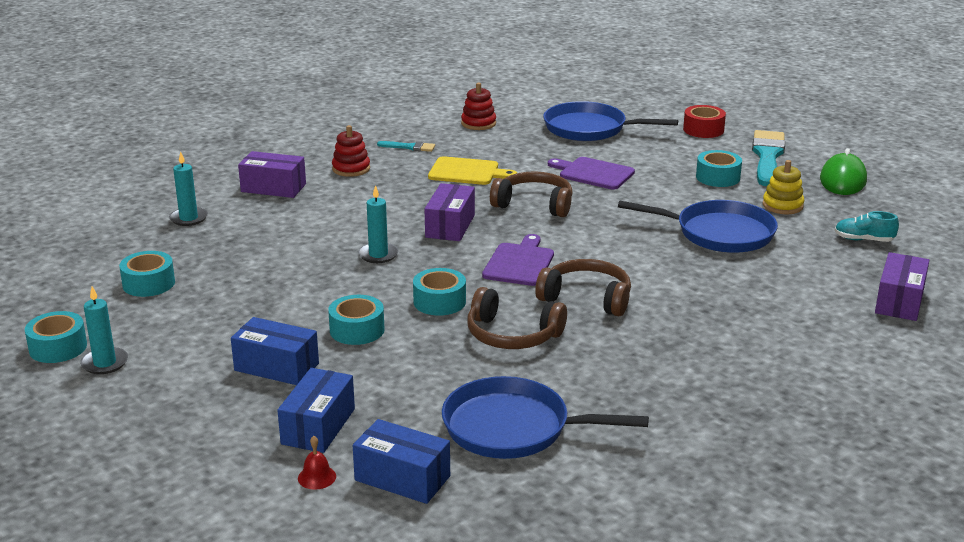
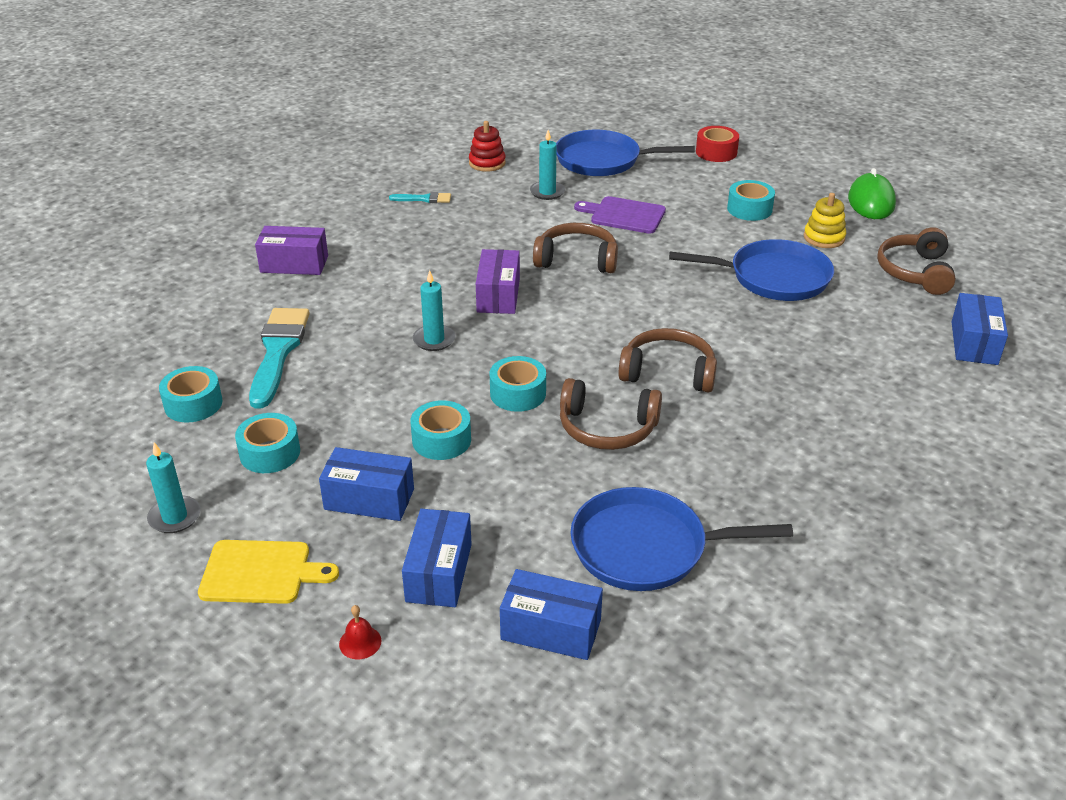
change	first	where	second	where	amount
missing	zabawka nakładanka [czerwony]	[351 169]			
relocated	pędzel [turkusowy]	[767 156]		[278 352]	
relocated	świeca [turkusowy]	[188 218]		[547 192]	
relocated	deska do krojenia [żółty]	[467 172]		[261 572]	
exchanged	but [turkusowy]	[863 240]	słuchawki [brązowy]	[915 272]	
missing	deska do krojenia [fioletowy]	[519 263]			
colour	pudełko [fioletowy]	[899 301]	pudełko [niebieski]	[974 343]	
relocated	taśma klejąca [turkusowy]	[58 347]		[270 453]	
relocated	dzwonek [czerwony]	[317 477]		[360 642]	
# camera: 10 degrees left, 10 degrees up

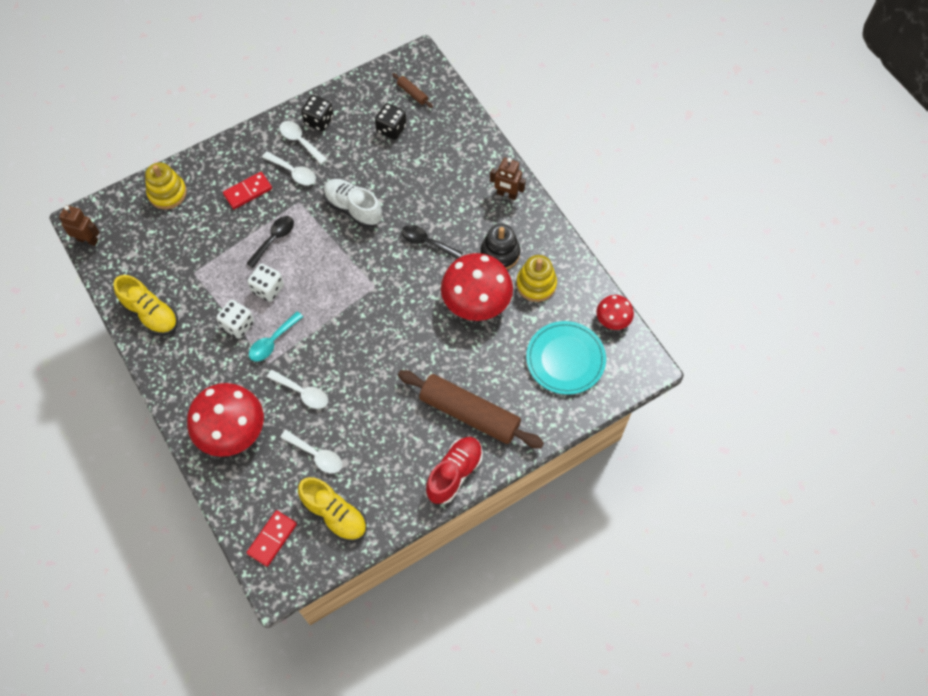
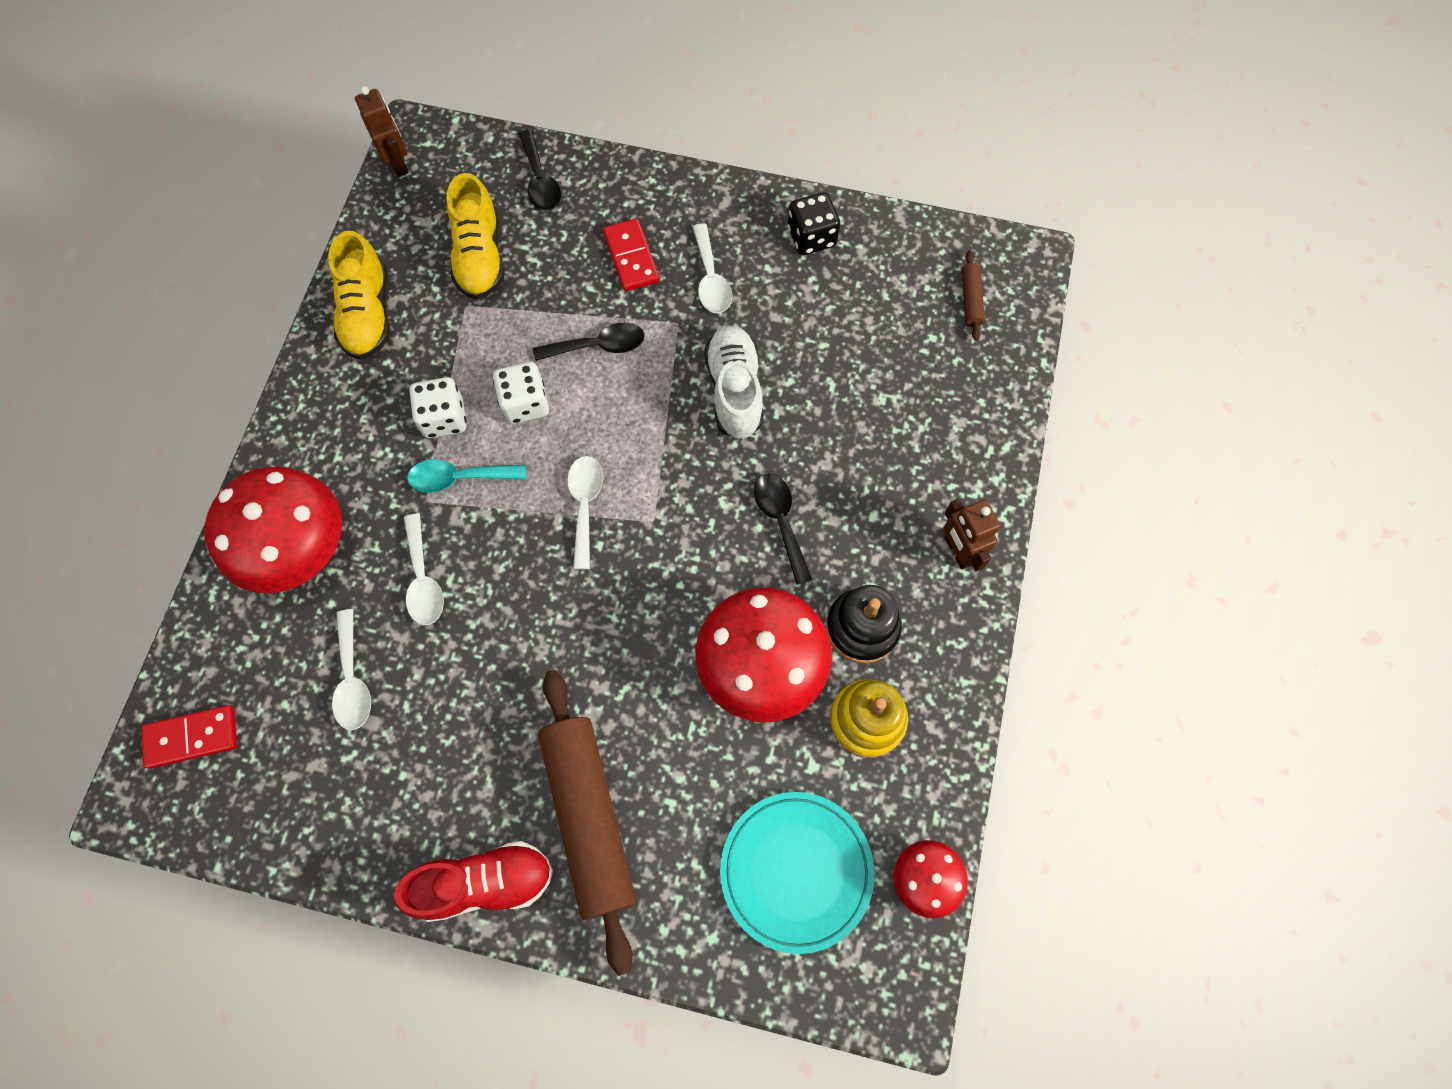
change	first	where	second	where	amount
missing	kostka do gry [czarny]	[391 129]			
relocated	łyżka [biały]	[300 141]		[585 506]	
exchanged	zabawka nakładanka [żółty]	[167 193]	łyżka [czarny]	[540 180]	
spun	kostka domina [czerwony]	[248 191]		[631 257]	60 degrees clockwise
relocated	but [żółty]	[335 514]		[480 257]	
# camera: 45 degrees right, 5 degrees up

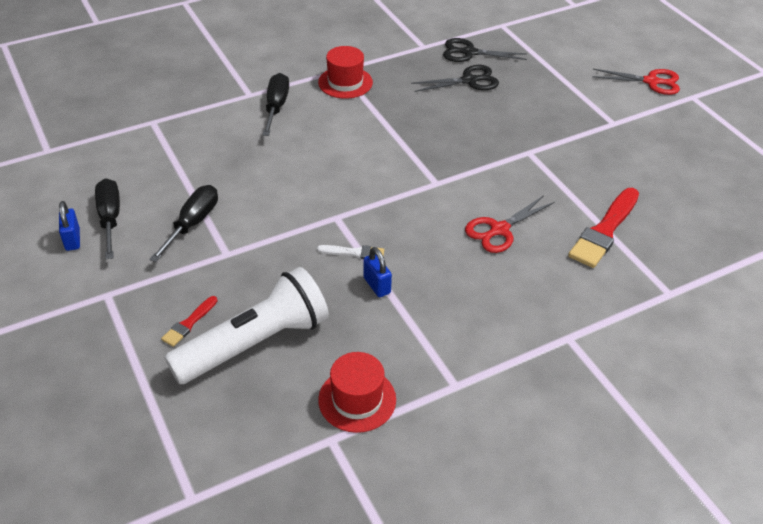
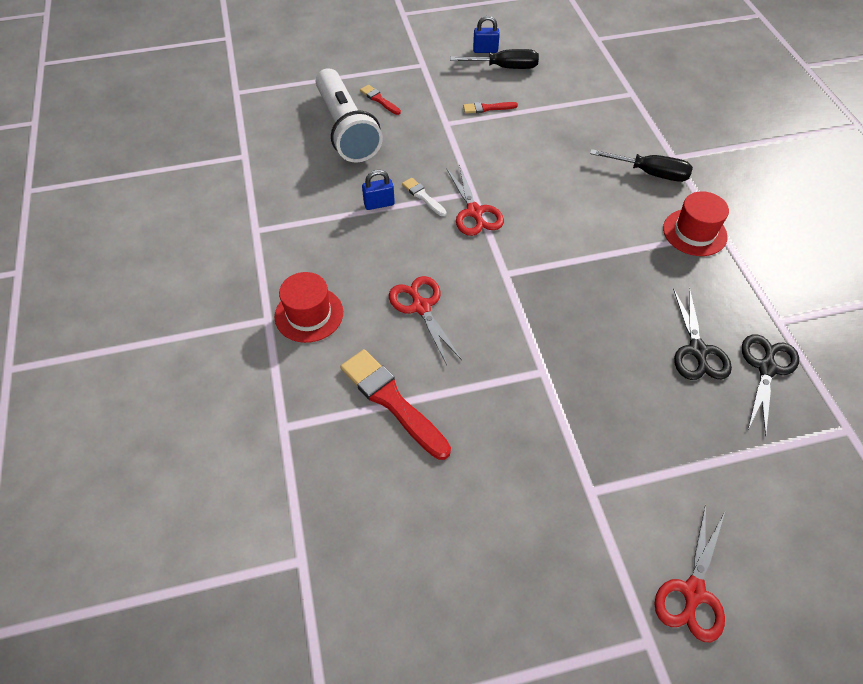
change	first	where	second	where	amount
exchanged	śrubokręt [czarny]	[193 223]	pędzel [czerwony]	[487 108]	
spun	pędzel [biały]	[354 253]		[423 196]	120 degrees clockwise
relocated	kapelusz [czerwony]	[357 399]		[309 314]	
appeared			nożyczki [czerwony]	[474 212]	
# camera: 105 degrees right, 10 degrees up

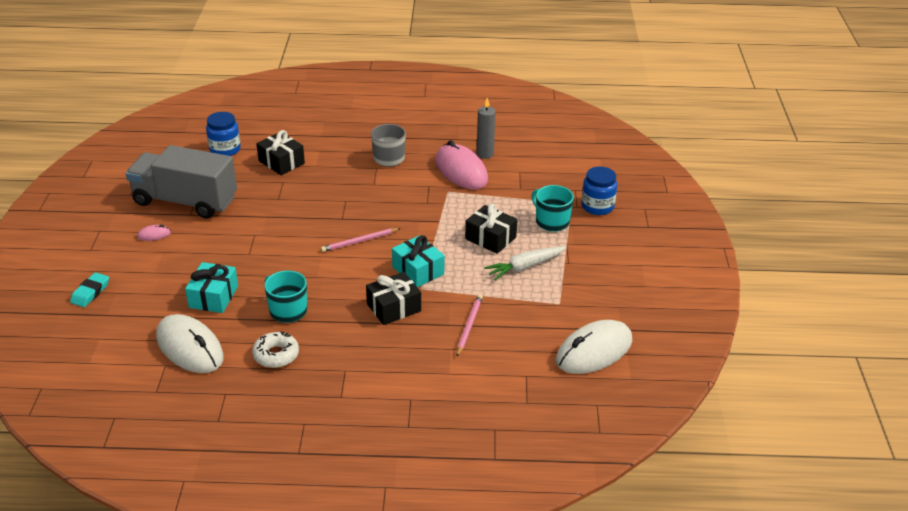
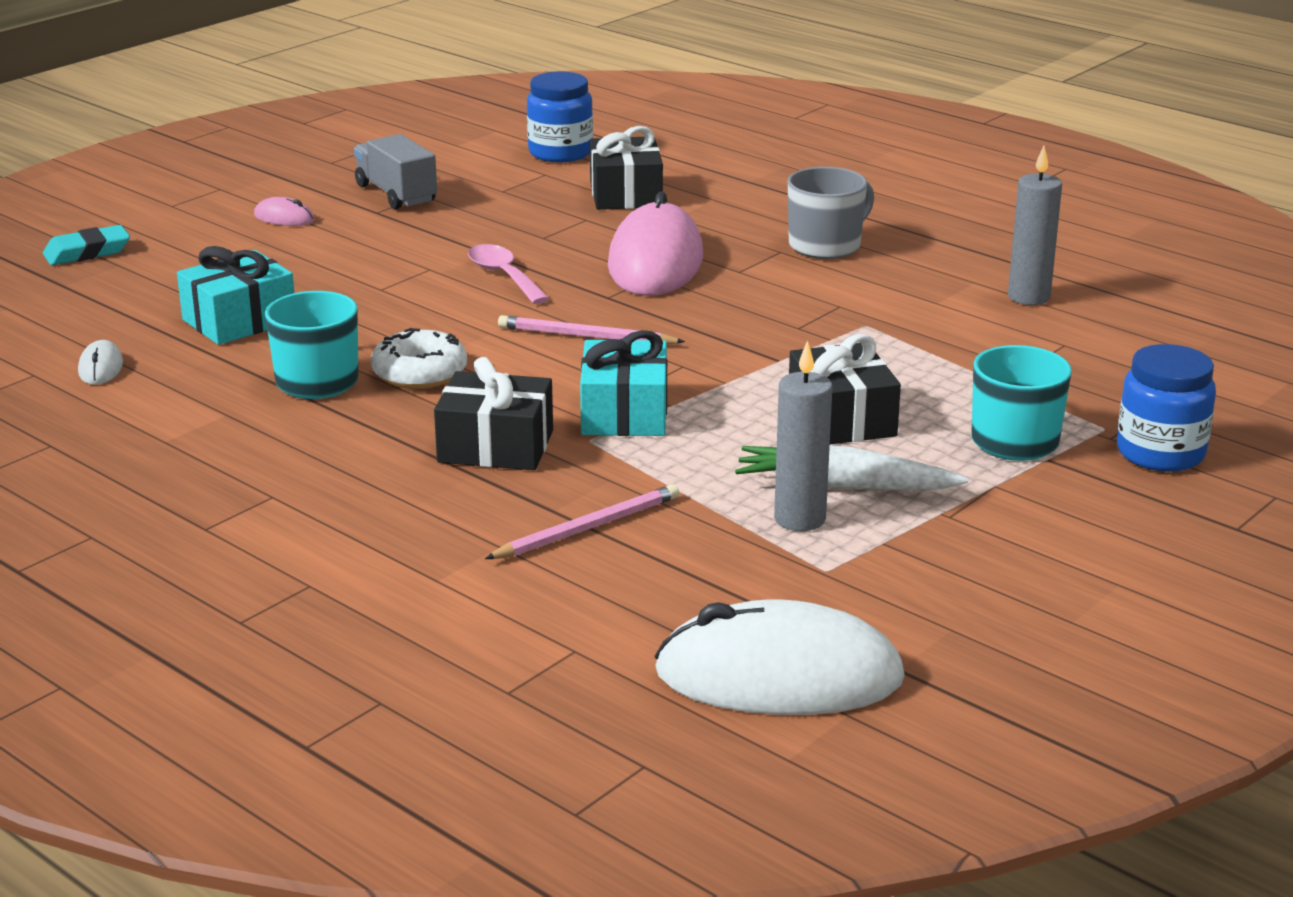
change	first	where	second	where	amount
relocated	myszka [różowy]	[461 171]		[655 262]	
size	ciężarówka [szary]	[185 201]		[396 194]	x0.51
size	myszka [biały]	[189 348]		[100 368]	x0.41
relocated	donut [biały]	[276 355]		[419 373]	
appeared			łyżka [różowy]	[504 276]	
appeared			świeca [szary]	[799 519]	
# camera: 40 degrees right, 10 degrees down

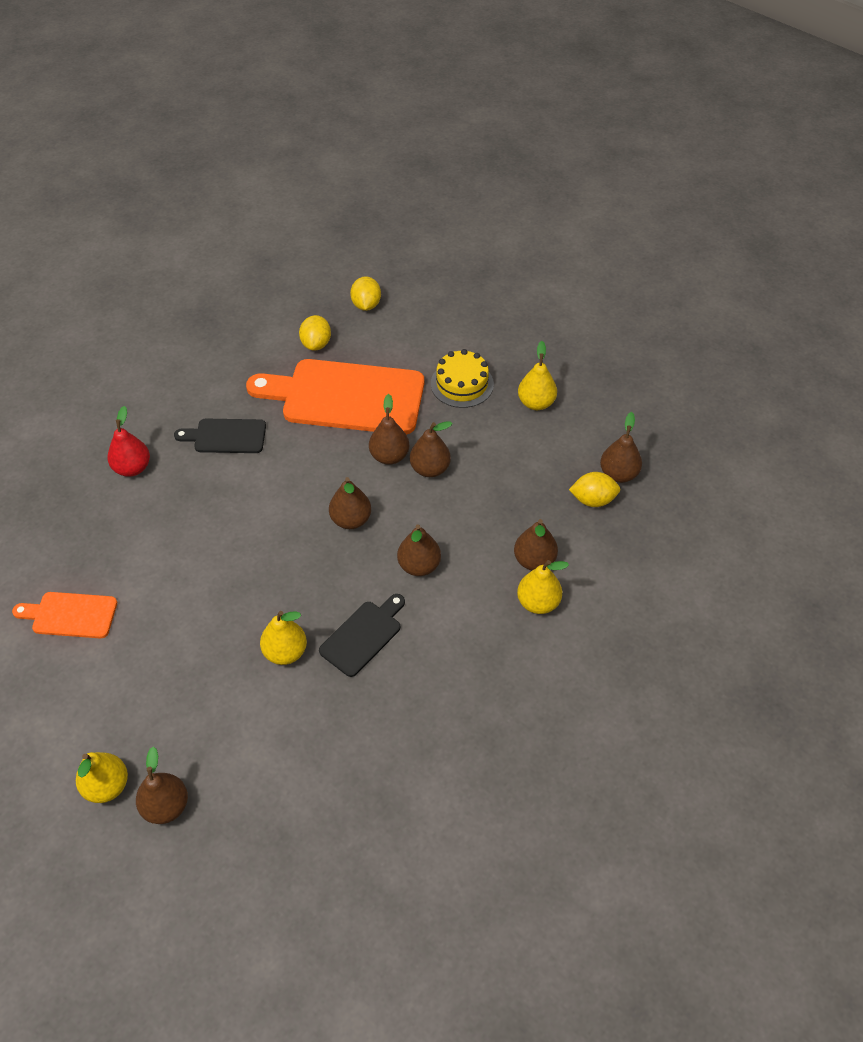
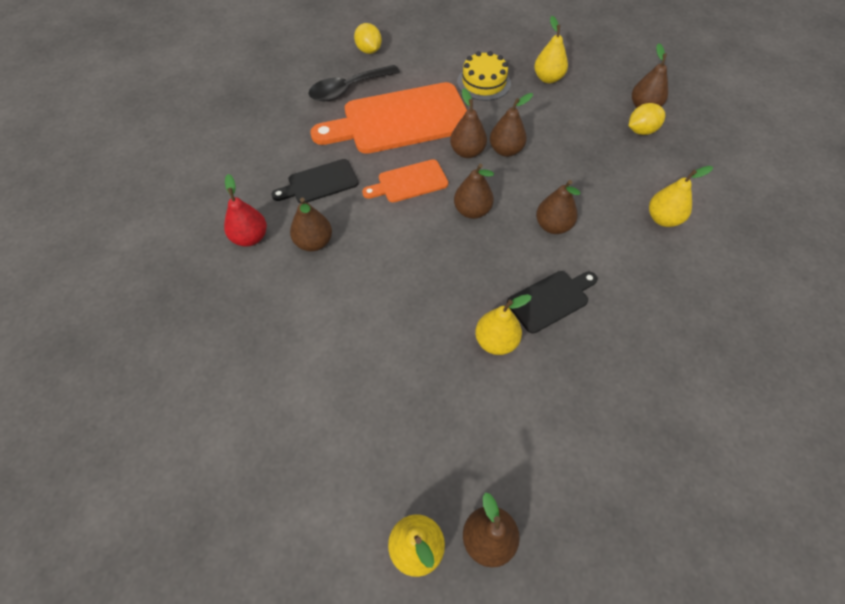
change	first	where	second	where	amount
exchanged	cytryna [żółty]	[316 344]	łyżka [czarny]	[348 89]	
relocated	gruszka [brązowy]	[534 560]		[314 242]	
relocated	deska do krojenia [pomarańczowy]	[70 615]		[409 182]	
spun	deska do krojenia [czarny]	[363 636]		[550 300]	45 degrees clockwise
# camera: 25 degrees left, 5 degrees up

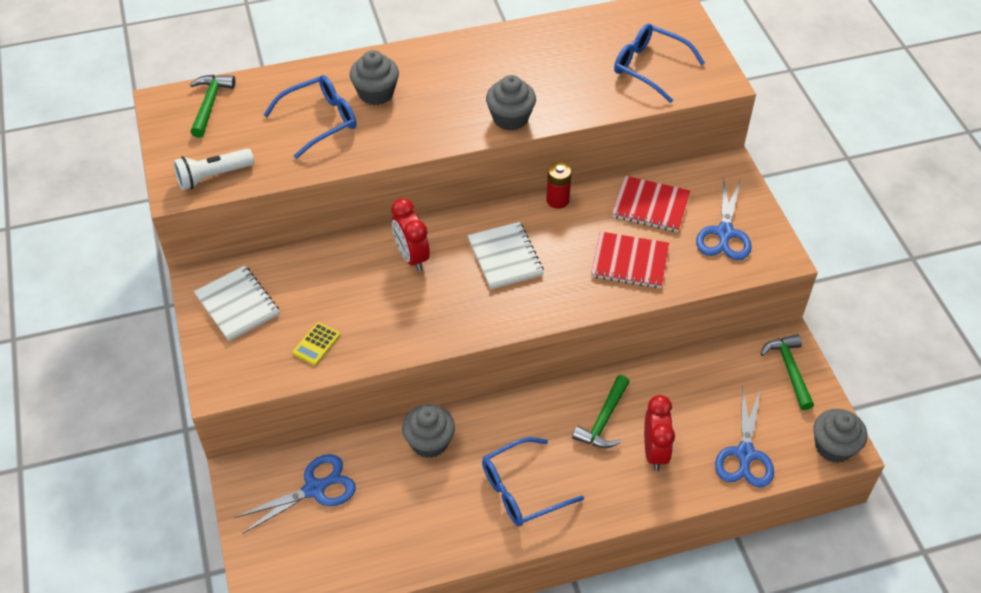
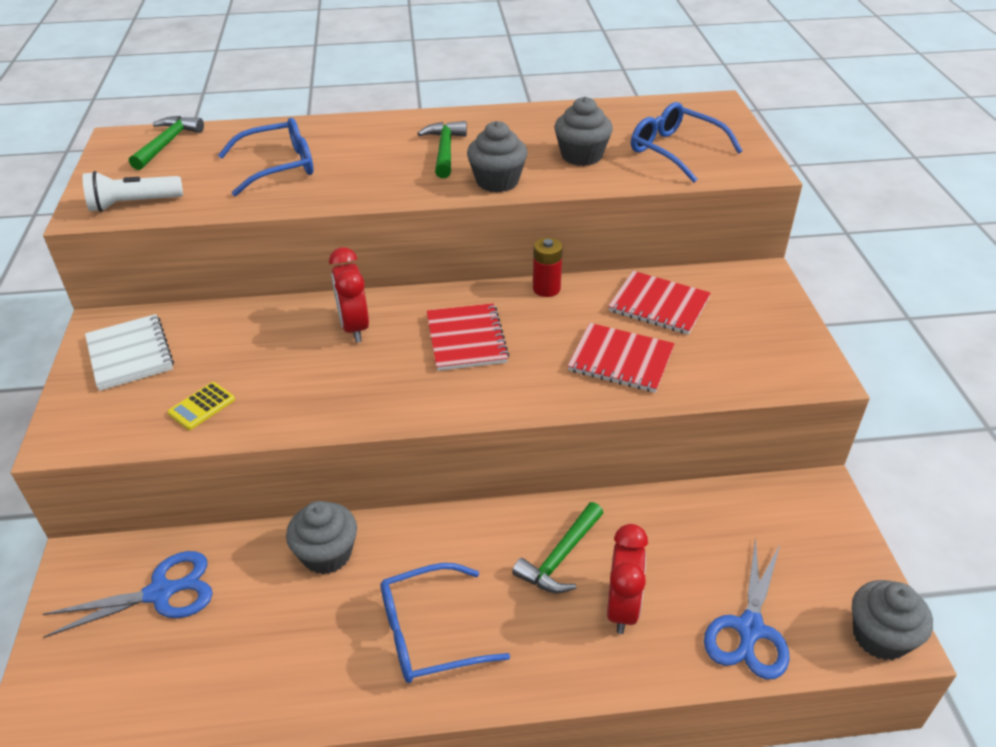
change	first	where	second	where	amount
relocated	muffinka [szary]	[376 93]		[581 156]	
missing	nożyczki [niebieski]	[724 233]			
colour	zeszyt [biały]	[505 257]	zeszyt [czerwony]	[466 339]	
relocated	młotek [zielony]	[789 370]		[445 151]	
# camera: 10 degrees right, 10 degrees down

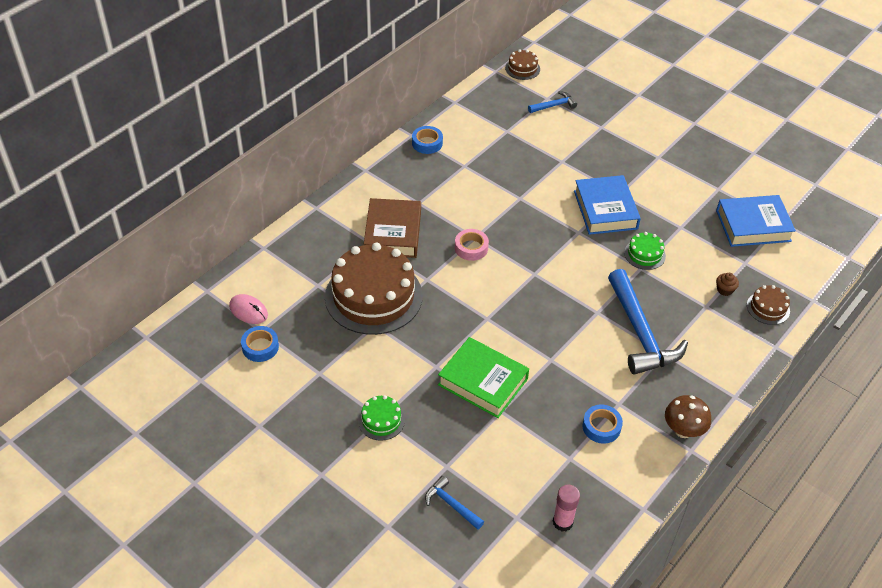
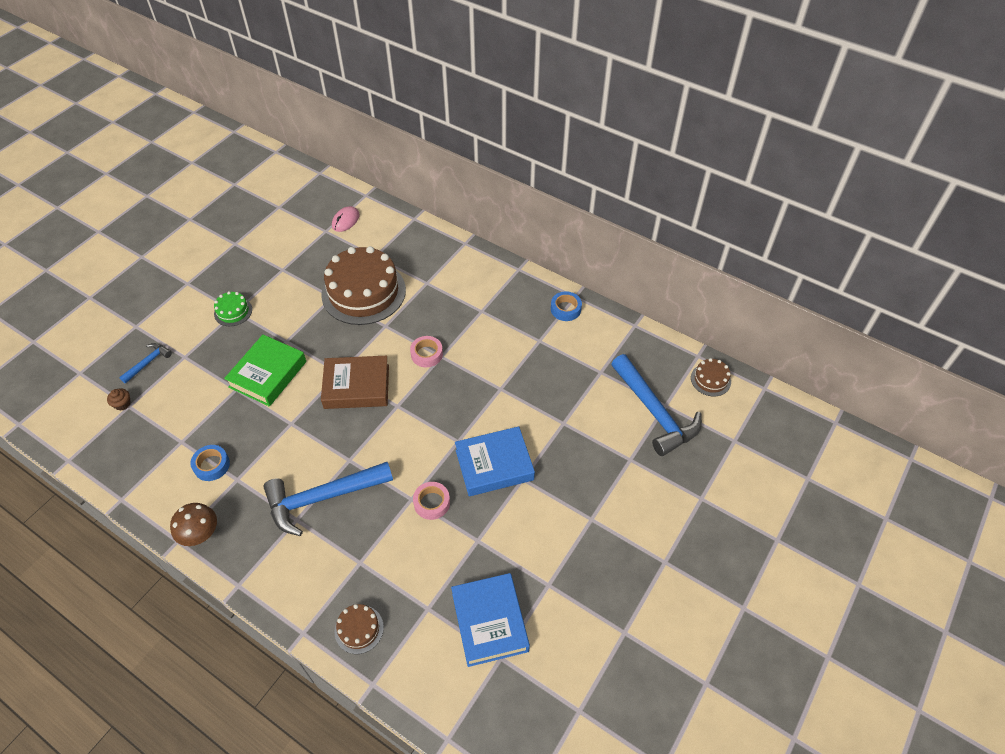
change	first	where	second	where	amount
size	młotek [niebieski]	[554 105]		[654 412]	x2.11
relocated	książka [brązowy]	[392 233]		[357 386]	
exchanged	tort [zielony]	[644 254]	taśma klejąca [różowy]	[432 503]	
relocated	muffinka [brązowy]	[724 290]		[122 404]	
missing	taśma klejąca [niebieski]	[260 347]			
missing	klej w sztyfcie [różowy]	[562 522]			
# camera: 85 degrees right, 5 degrees up

